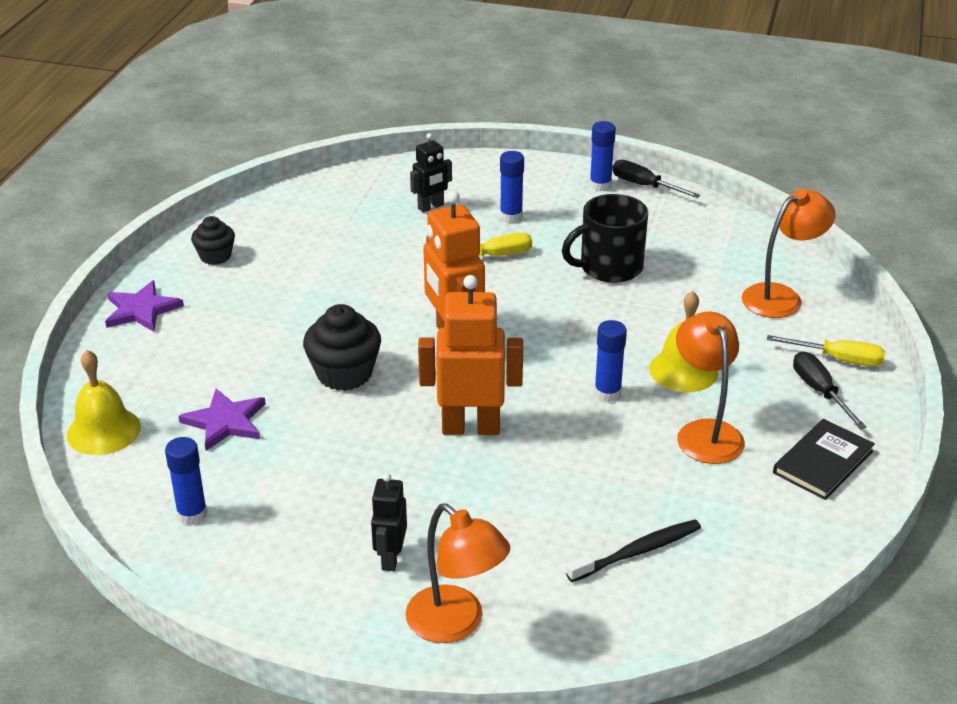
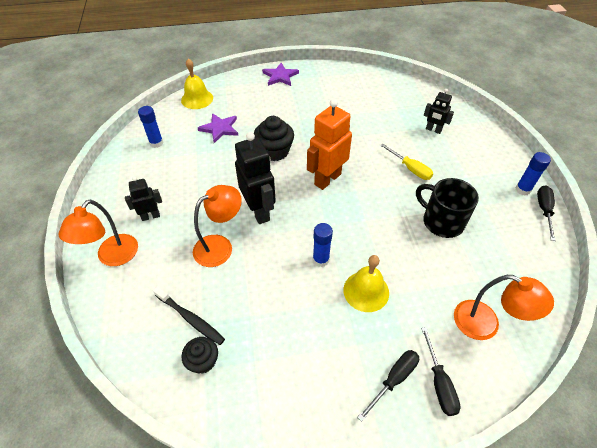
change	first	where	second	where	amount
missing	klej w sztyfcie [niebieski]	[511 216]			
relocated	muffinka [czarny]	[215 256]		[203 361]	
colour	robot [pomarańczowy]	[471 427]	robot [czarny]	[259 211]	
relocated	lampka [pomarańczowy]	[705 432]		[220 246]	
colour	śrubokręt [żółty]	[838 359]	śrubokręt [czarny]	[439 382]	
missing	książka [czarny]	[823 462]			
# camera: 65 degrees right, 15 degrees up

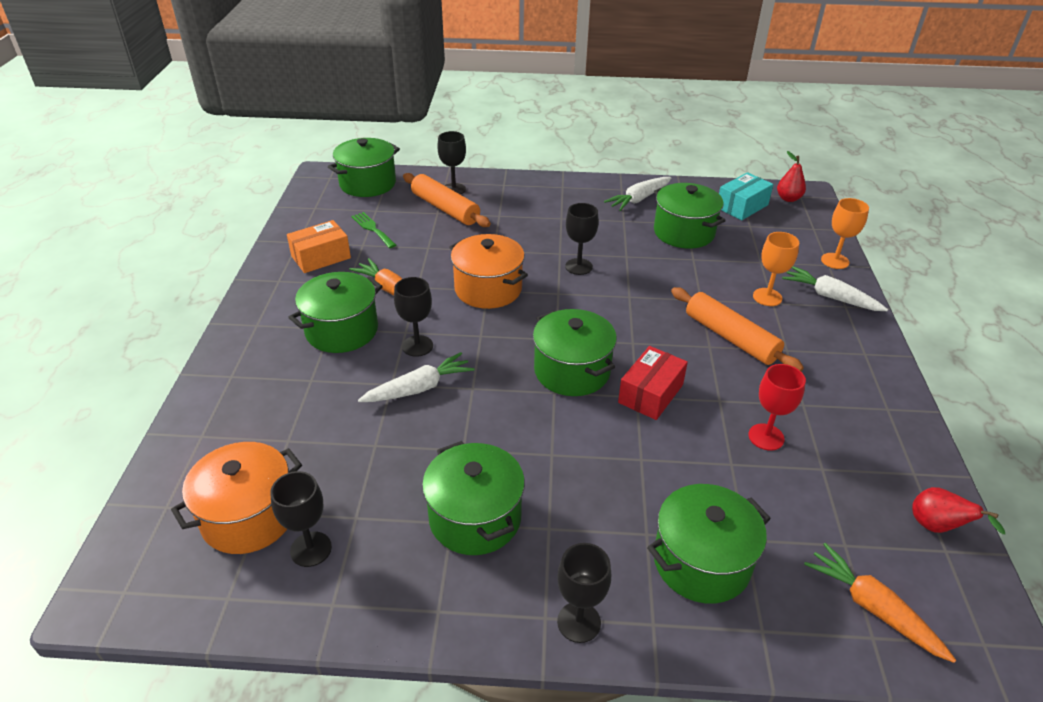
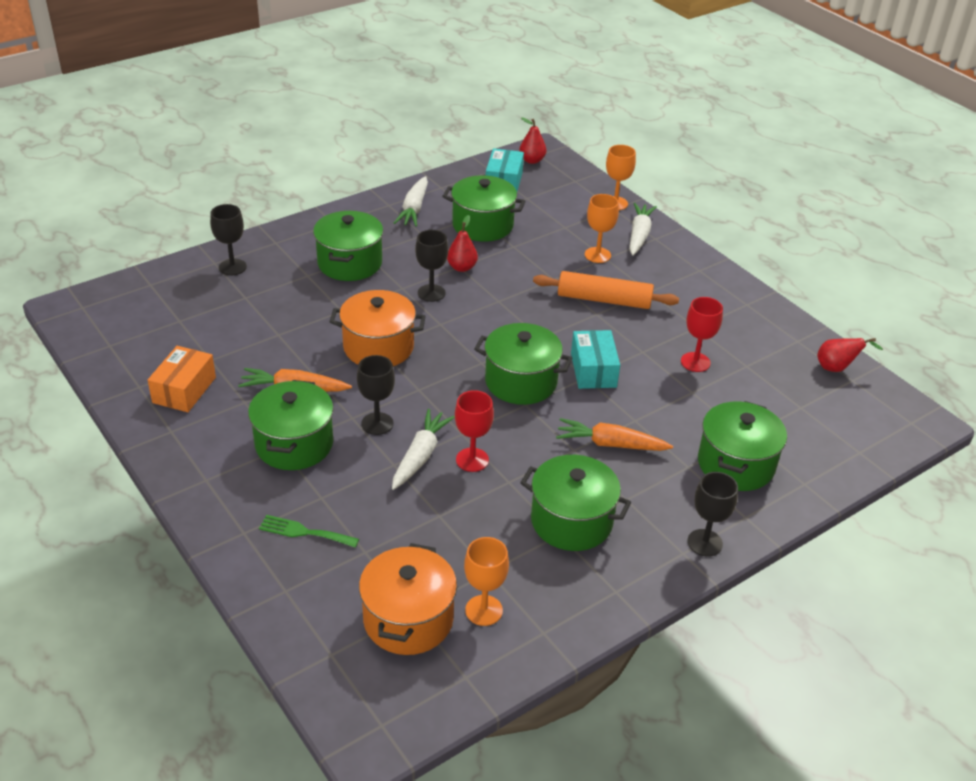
change	first	where	second	where	amount
relocated	garnek [zielony]	[368 184]		[350 263]	
missing	wałek do ciasta [pomarańczowy]	[445 208]			
relocated	widelec [zielony]	[372 229]		[304 532]	
spun	marchewka [biały]	[830 297]		[639 235]	105 degrees clockwise
colour	pudełko [czerwony]	[650 393]	pudełko [turkusowy]	[593 370]	
colour	kielich [czarny]	[311 549]	kielich [pomarańczowy]	[484 610]	
relocated	marchewka [pomarańczowy]	[873 608]		[610 444]	
appeared			gruszka [czerwony]	[461 267]	
appeared			kielich [czerwony]	[472 460]	
# camera: 40 degrees left, 0 degrees up

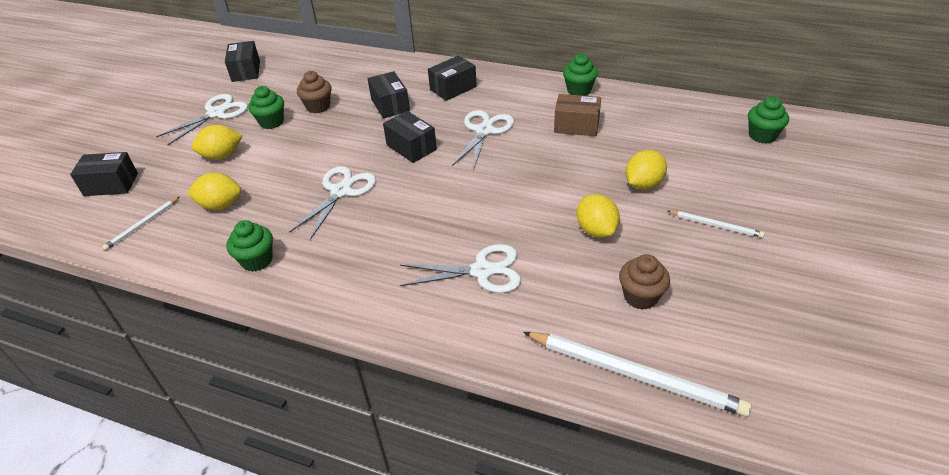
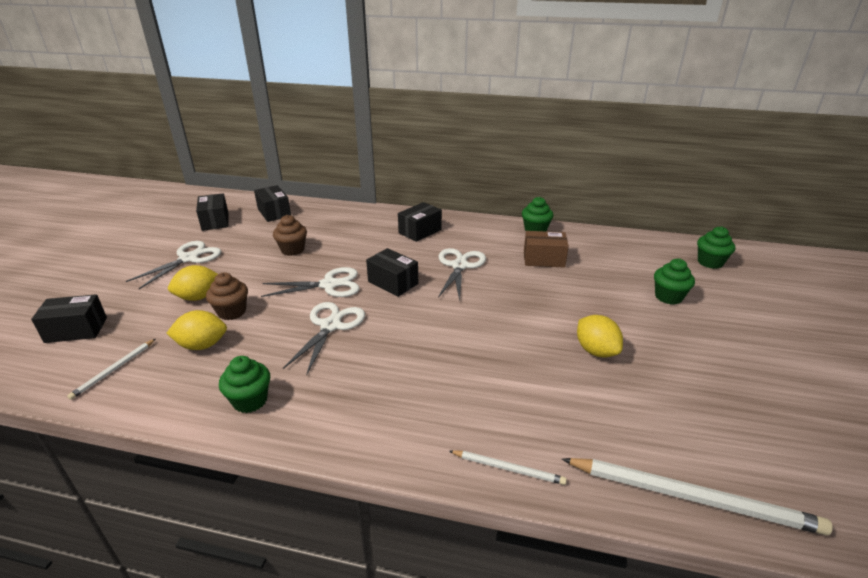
change	first	where	second	where	amount
relocated	pudełko [czarny]	[390 105]		[274 212]	
relocated	muffinka [zielony]	[271 122]		[668 297]	
missing	cytryna [żółty]	[643 184]			
relocated	ołówek [biały]	[716 225]		[508 468]	
relocated	nożyczki [biały]	[482 271]		[329 285]	
relocated	muffinka [brązowy]	[640 297]		[232 312]	
# camera: 10 degrees left, 10 degrees down

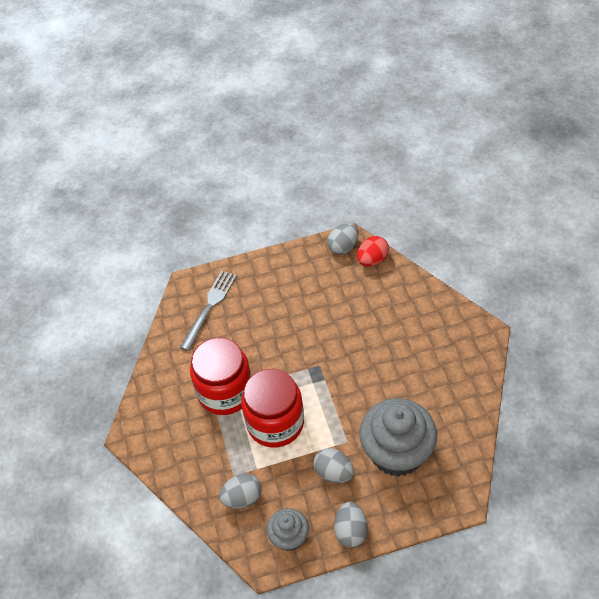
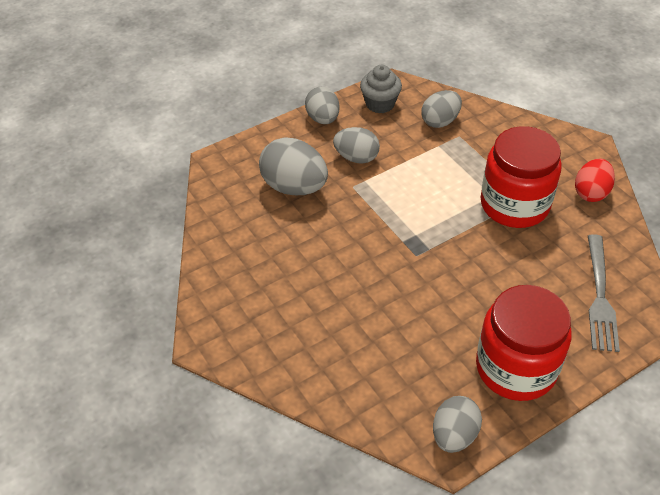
change	first	where	second	where	amount
relocated	jajko [czerwony]	[372 260]		[591 193]	
relocated	słoik [czerwony]	[275 423]		[516 368]	
exchanged	muffinka [szary]	[396 452]	jajko [szary]	[294 187]	
# camera: 160 degrees right, 5 degrees down

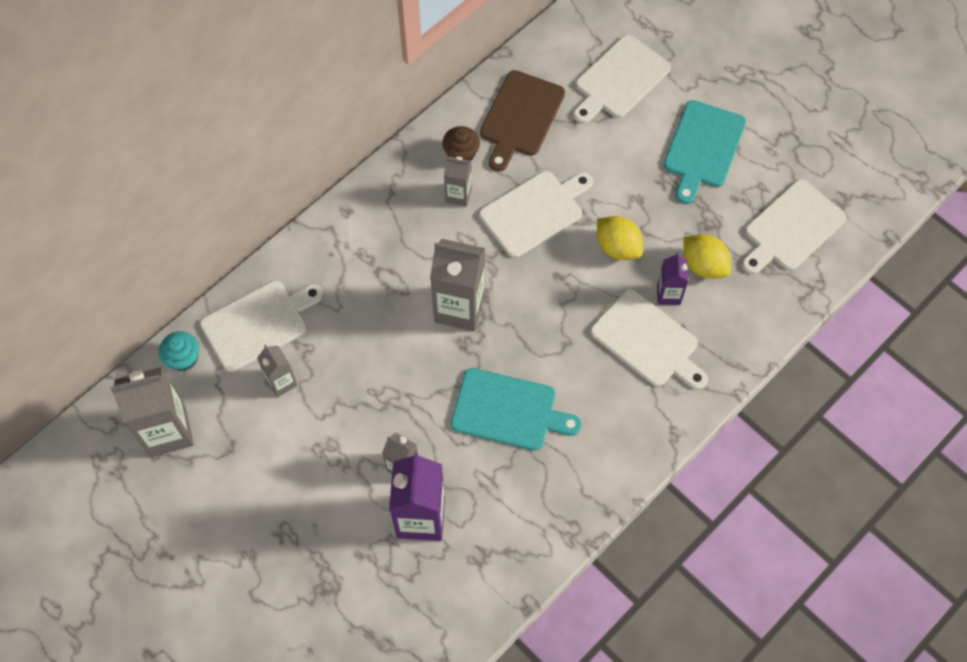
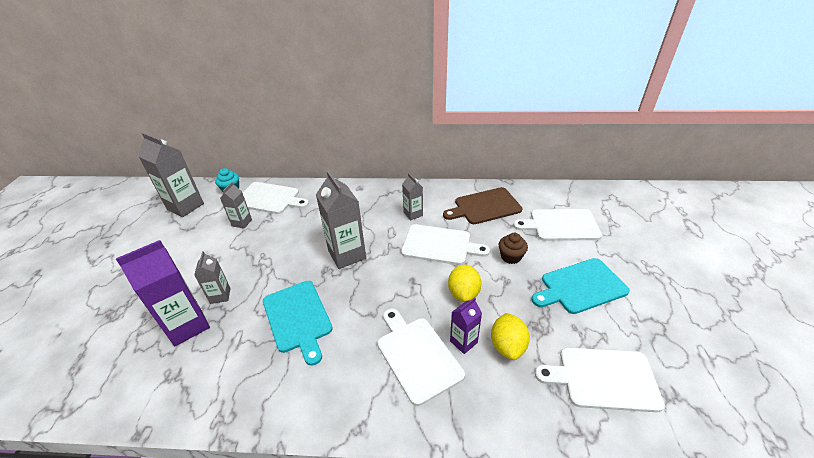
change	first	where	second	where	amount
relocated	muffinka [brązowy]	[461 153]		[511 257]	
spun	deska do krojenia [biały]	[647 341]		[417 355]	150 degrees clockwise
# camera: 50 degrees right, 25 degrees down

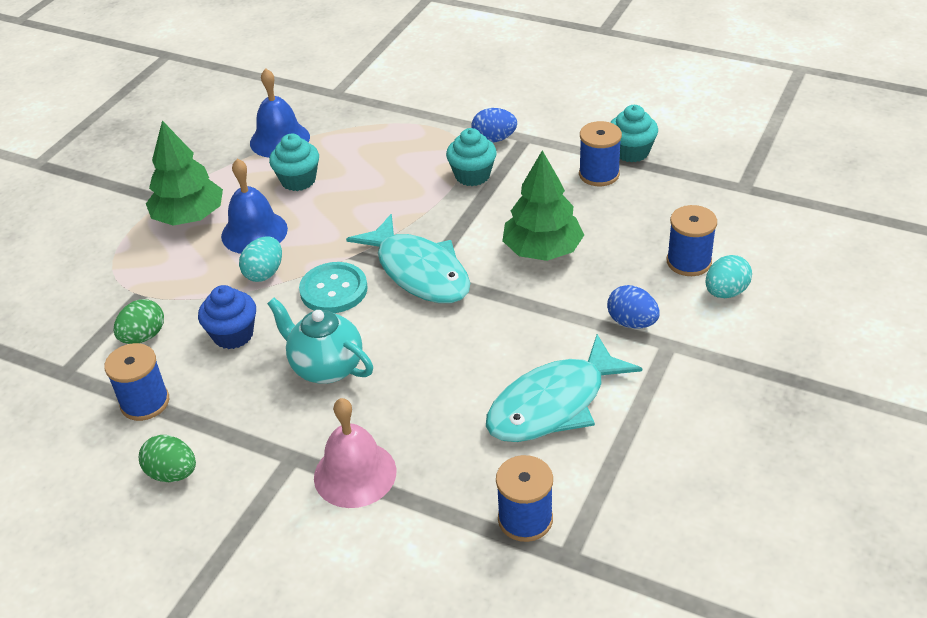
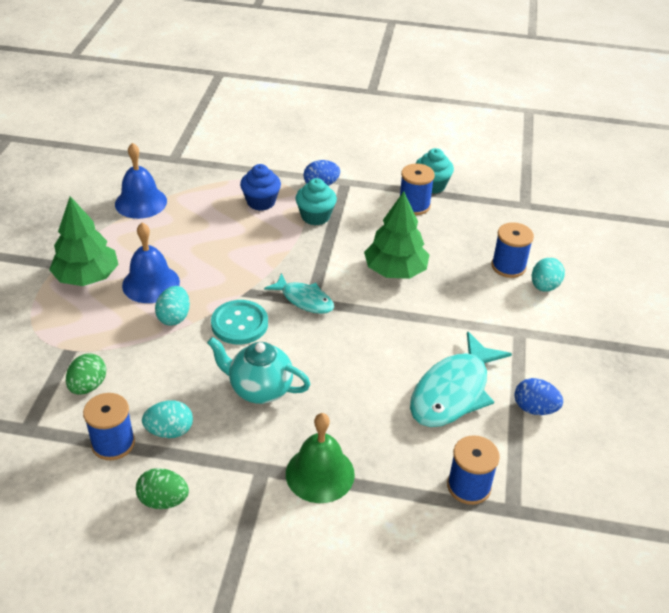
change	first	where	second	where	amount
missing	muffinka [turkusowy]	[298 180]			
size	ryba [turkusowy]	[419 271]		[304 300]	x0.59
relocated	muffinka [niebieski]	[233 335]		[261 202]	
relocated	jajko [niebieski]	[632 322]		[534 408]	
colour	dzwonek [różowy]	[355 474]	dzwonek [zielony]	[320 474]	
appeared			jajko [turkusowy]	[170 431]	
# camera: 20 degrees left, 0 degrees up

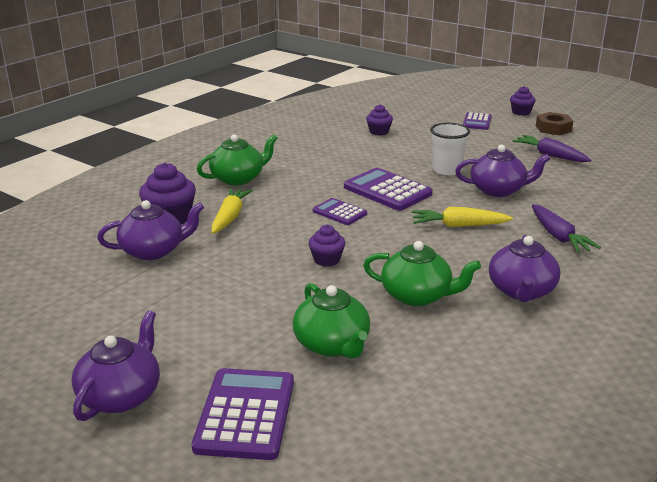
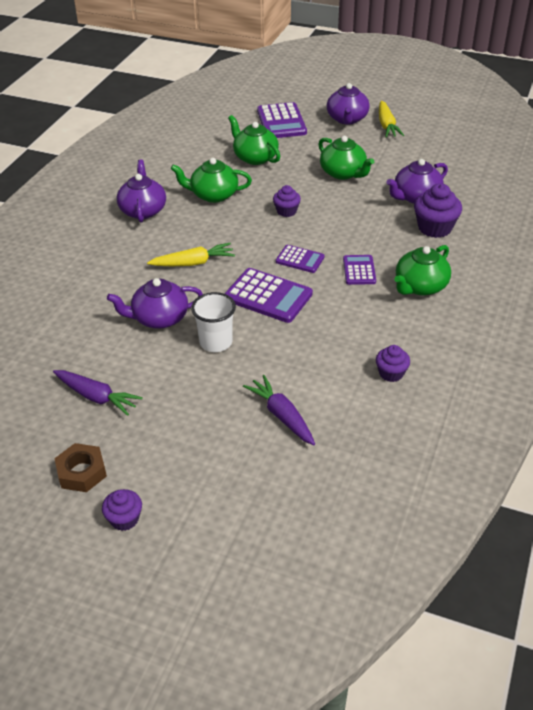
change	first	where	second	where	amount
relocated	muffinka [fioletowy]	[379 132]		[391 373]	
relocated	kalkulator [fioletowy]	[477 122]		[359 270]	
relocated	marchewka [żółty]	[230 217]		[386 125]	
relocated	marchewka [fioletowy]	[558 236]		[282 416]	
appeared			imbryk [zielony]	[343 173]	
# camera: 165 degrees right, 15 degrees up

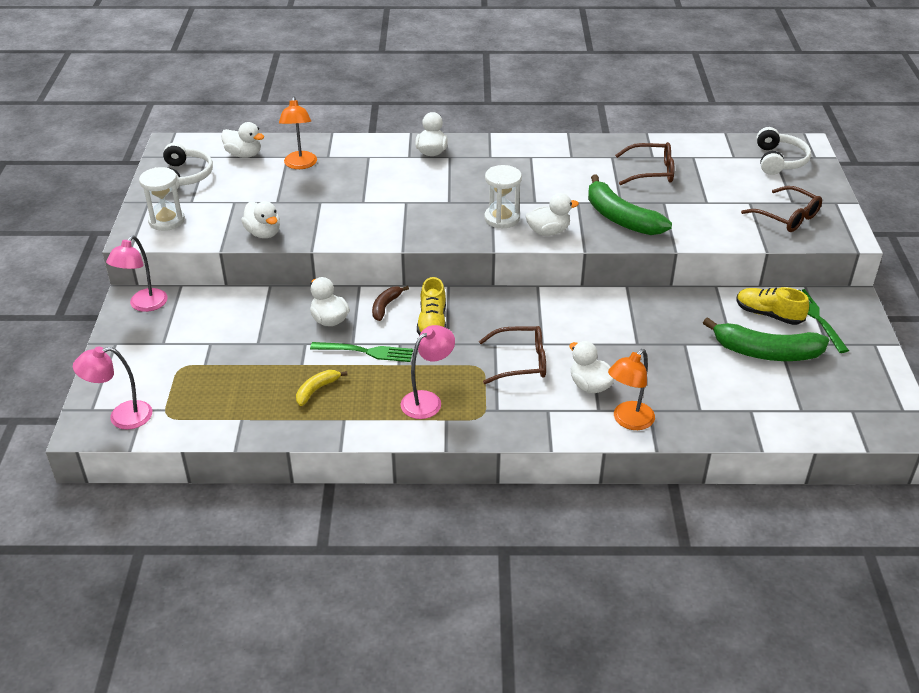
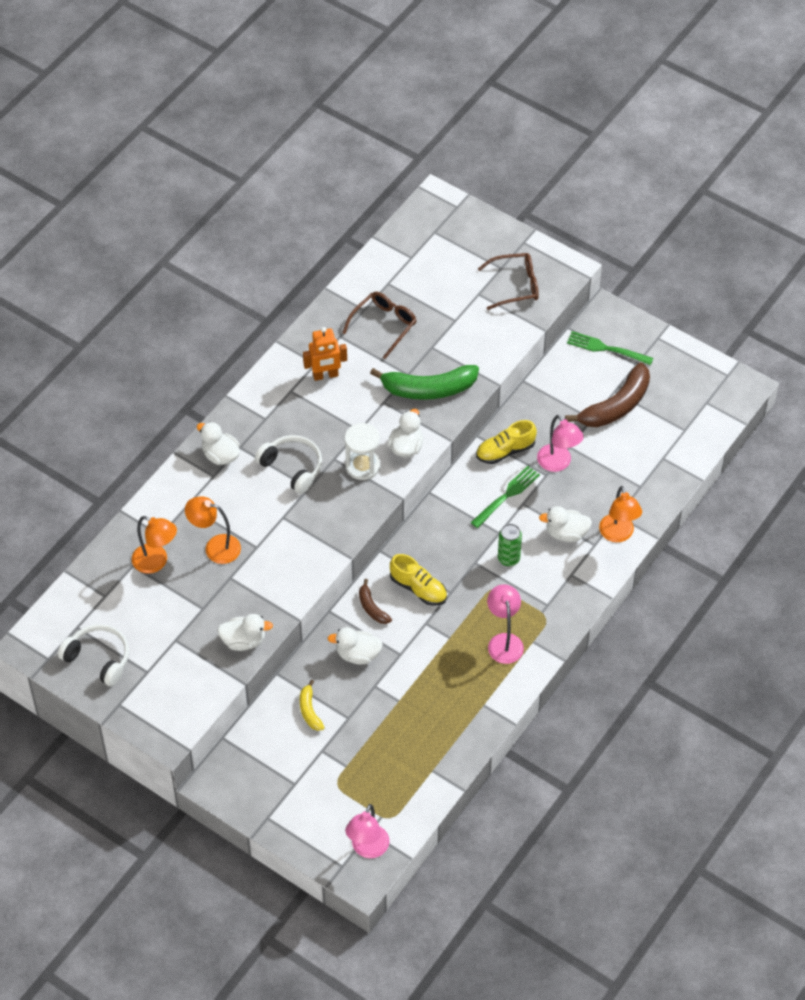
change	first	where	second	where	amount
missing	kaczka [biały]	[244 154]			
relocated	słuchawki [biały]	[779 160]		[292 467]	
missing	klepsydra [biały]	[166 221]			
relocated	lampka [różowy]	[144 305]		[558 463]	
relocated	but [żółty]	[768 314]		[505 451]	
colour	banan [zielony]	[766 352]	banan [brązowy]	[616 406]	
exchanged	okulary [brązowy]	[521 362]	puszka [zielony]	[508 559]	
relocated	widelec [zielony]	[366 352]		[507 495]	
relocated	banan [żółty]	[317 390]		[309 710]	
appeared			robot [pomarańczowy]	[325 375]	
appeared			lampka [pomarańczowy]	[215 547]	
# camera: 55 degrees left, 15 degrees up

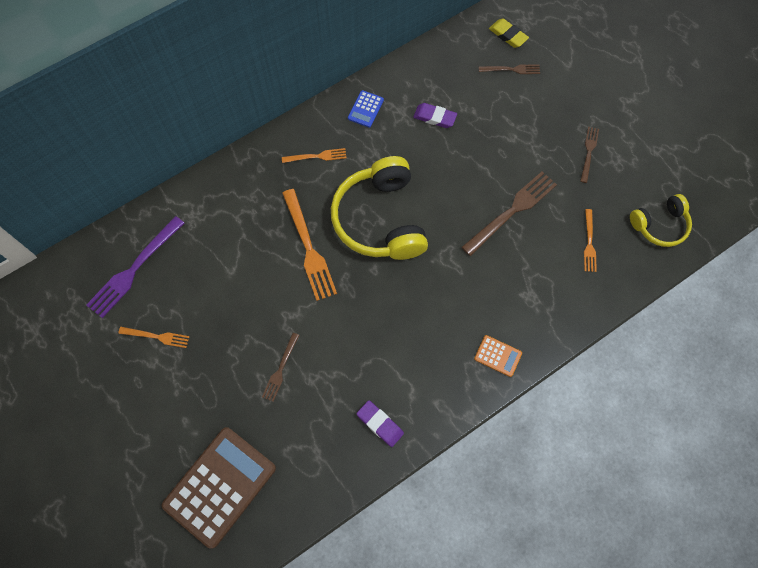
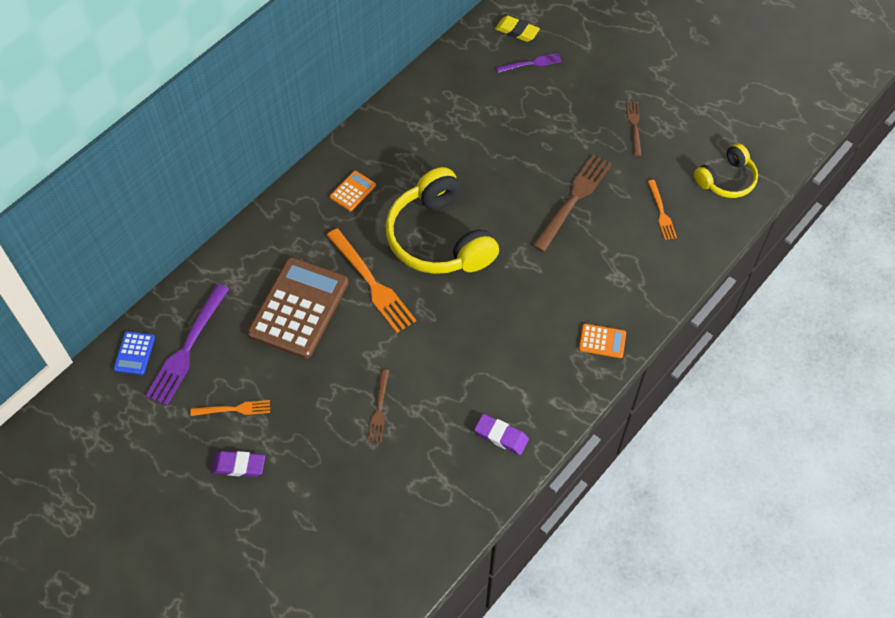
change	first	where	second	where	amount
colour	widelec [brązowy]	[512 69]	widelec [fioletowy]	[531 63]	
relocated	kalkulator [niebieski]	[365 109]		[134 353]	
relocated	gumka do mazania [fioletowy]	[434 117]		[239 465]	
exchanged	widelec [pomarańczowy]	[317 156]	kalkulator [pomarańczowy]	[352 191]	
relocated	kalkulator [brązowy]	[220 486]		[299 308]	
# camera: 15 degrees left, 10 degrees down

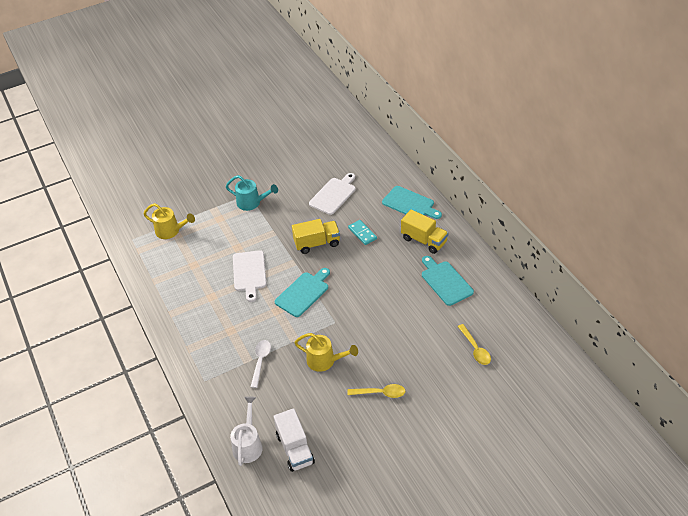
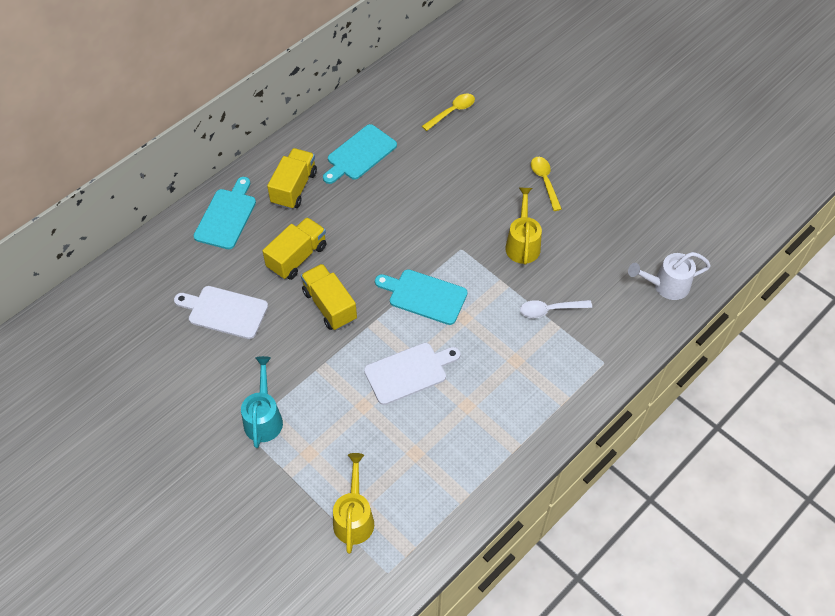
change	first	where	second	where	amount
exchanged	kostka domina [turkusowy]	[362 233]	ciężarówka [żółty]	[297 257]	
missing	ciężarówka [biały]	[295 449]			
# camera: 110 degrees left, 10 degrees up

